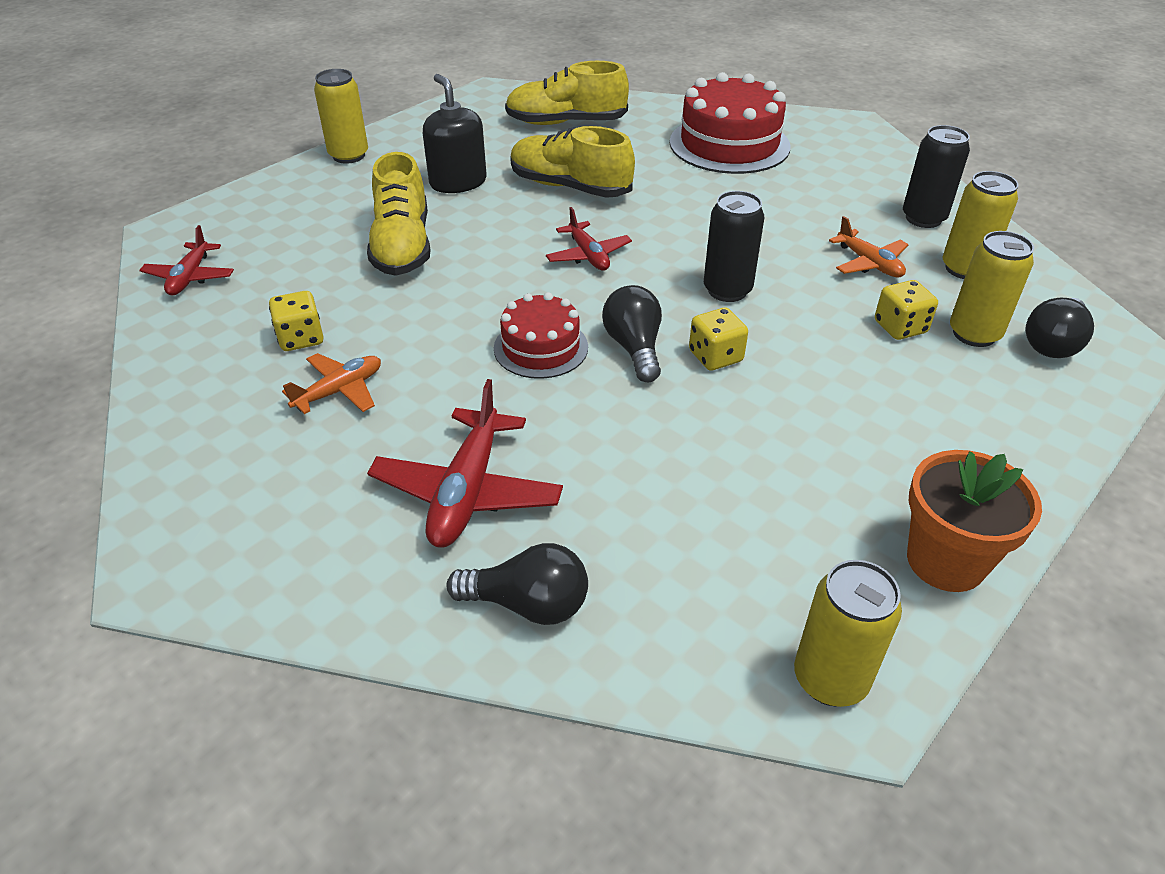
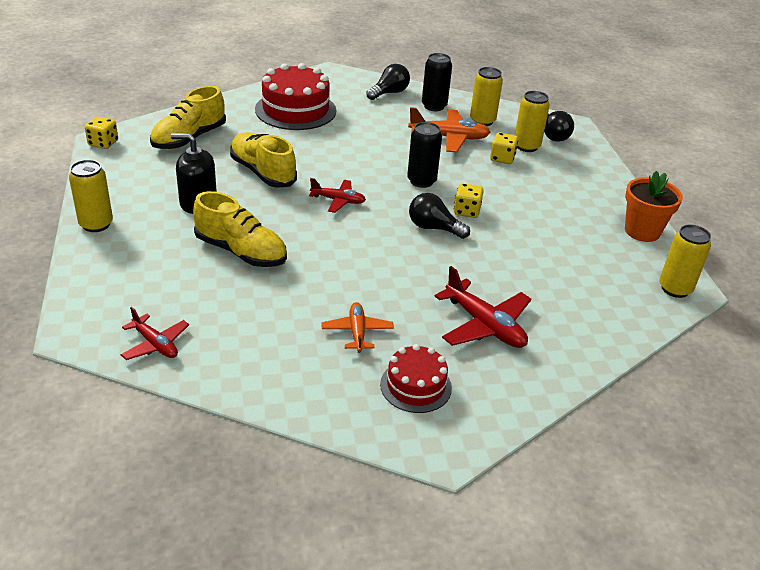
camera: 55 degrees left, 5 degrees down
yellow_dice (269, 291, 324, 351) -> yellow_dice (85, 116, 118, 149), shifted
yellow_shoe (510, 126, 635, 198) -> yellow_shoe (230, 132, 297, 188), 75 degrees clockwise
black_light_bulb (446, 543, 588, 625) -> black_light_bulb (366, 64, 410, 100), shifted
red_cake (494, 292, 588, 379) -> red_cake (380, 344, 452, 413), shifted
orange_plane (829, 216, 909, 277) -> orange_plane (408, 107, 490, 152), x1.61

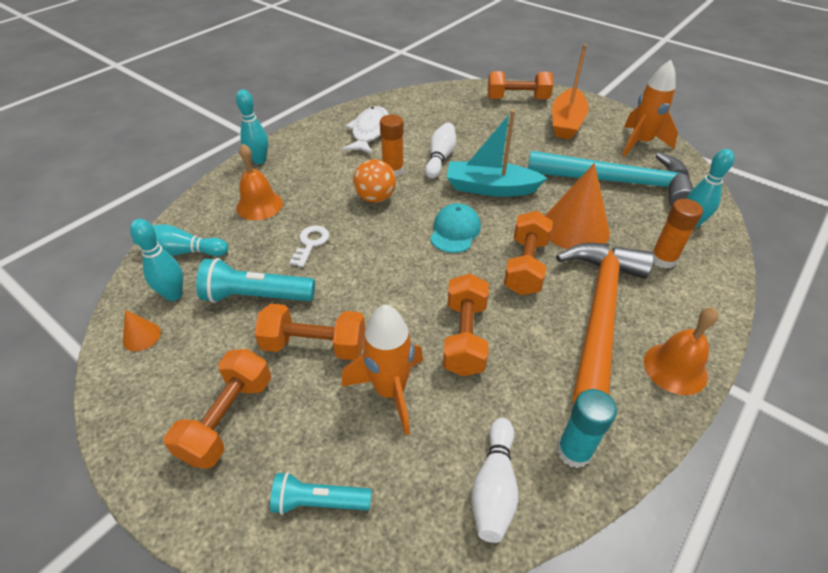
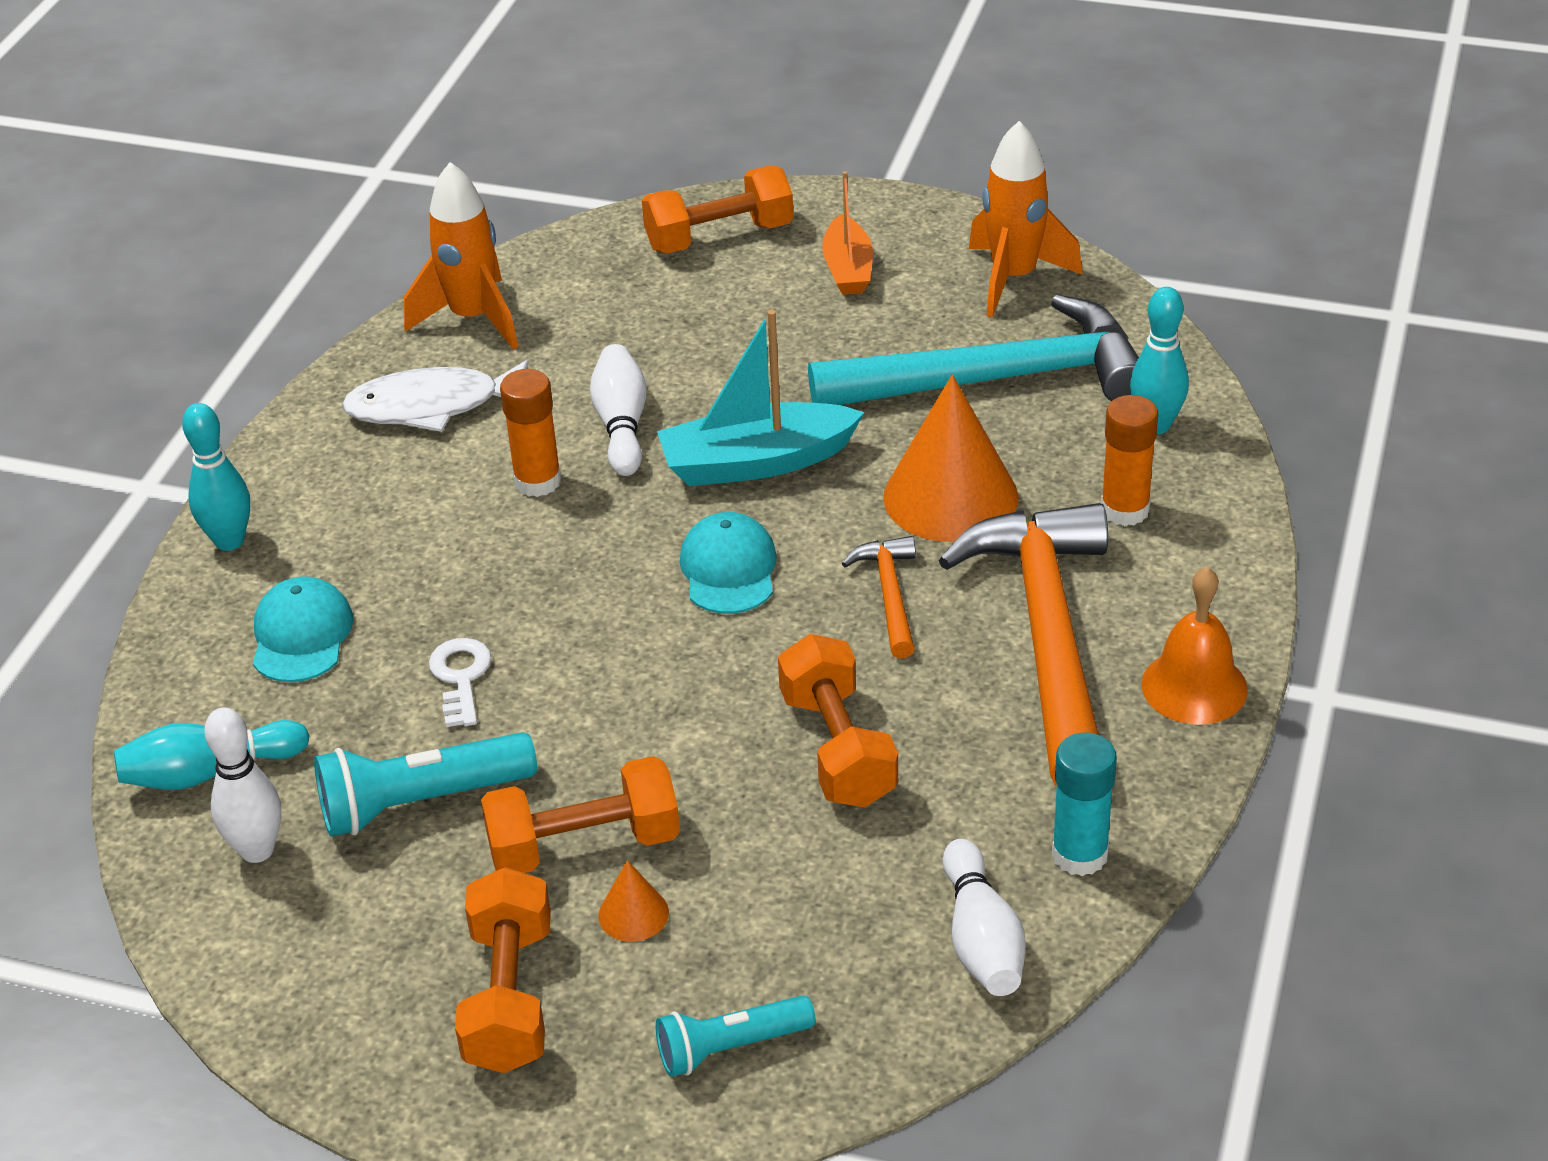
camera: 20 degrees left, 5 degrees down
turquoise_bowling_pin (130, 219, 183, 301) -> white_bowling_pin (204, 708, 281, 863)
orange_bell (236, 144, 283, 220) -> turquoise_cap (253, 576, 353, 682)
white_fish (342, 106, 389, 154) -> white_fish (342, 360, 529, 432), 90 degrees counterclockwise
orange_rocket (342, 305, 423, 435) -> orange_rocket (404, 162, 518, 350), shifted
orange_cone (123, 310, 161, 351) -> orange_cone (598, 860, 669, 942), shifted
orange_boat (552, 44, 589, 139) -> orange_boat (822, 171, 873, 295), x0.64
orange_dumbbell (504, 211, 553, 295) -> orange_hammer (842, 536, 916, 659)
orange_ball (353, 159, 396, 203) -> none

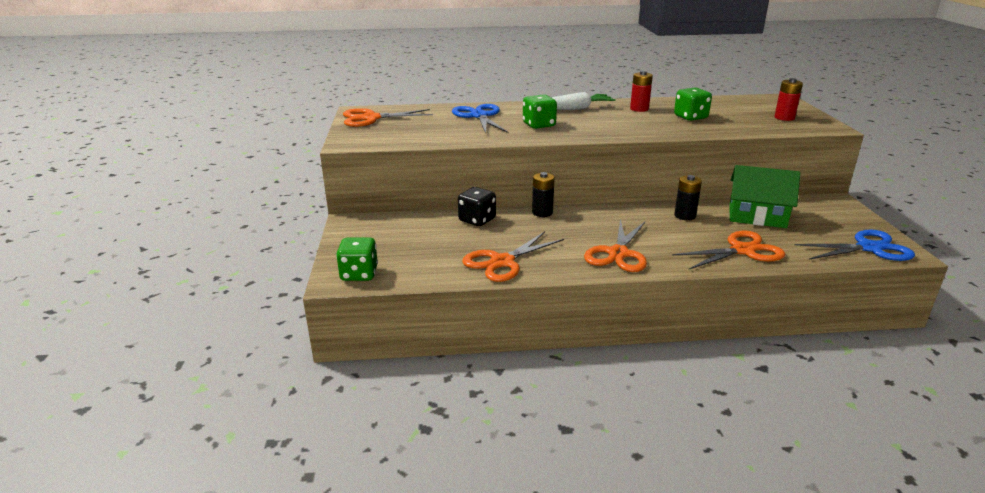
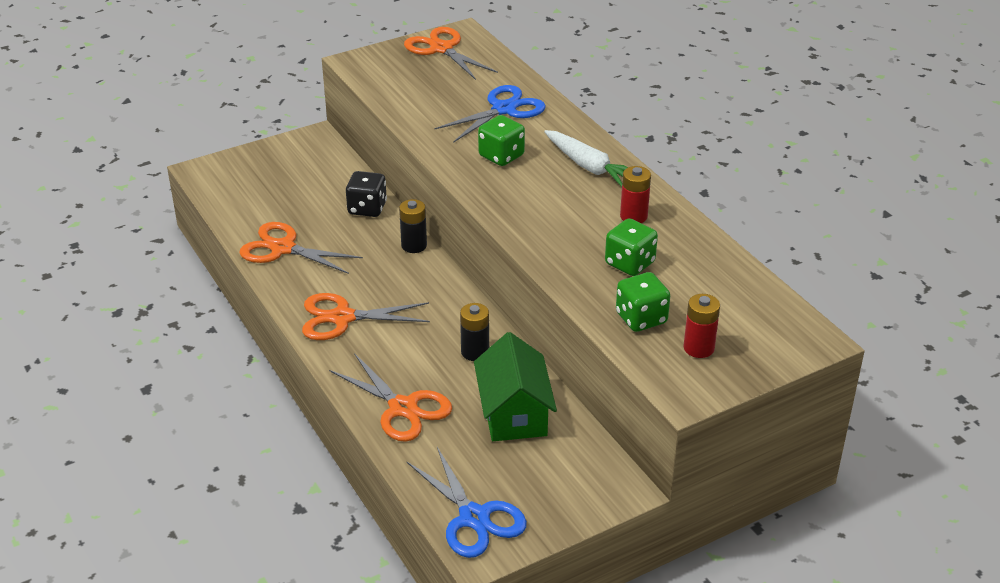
camera: 65 degrees right, 10 degrees up
green_dice (336, 237, 378, 281) -> green_dice (616, 272, 670, 332), shifted

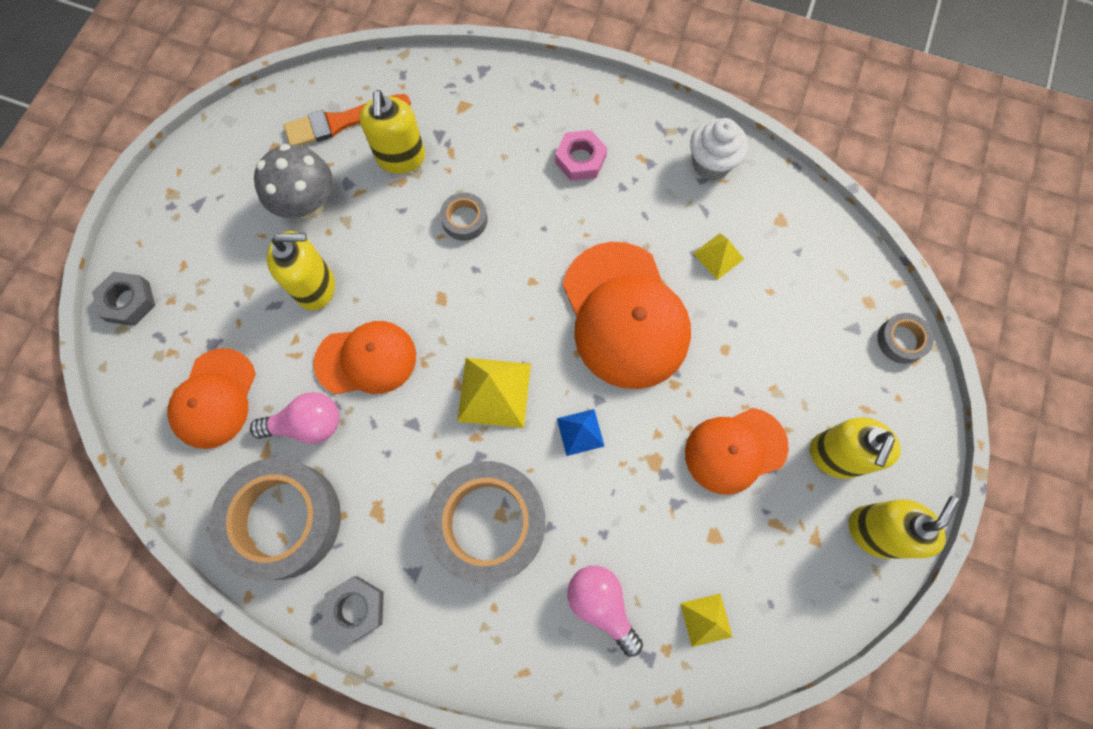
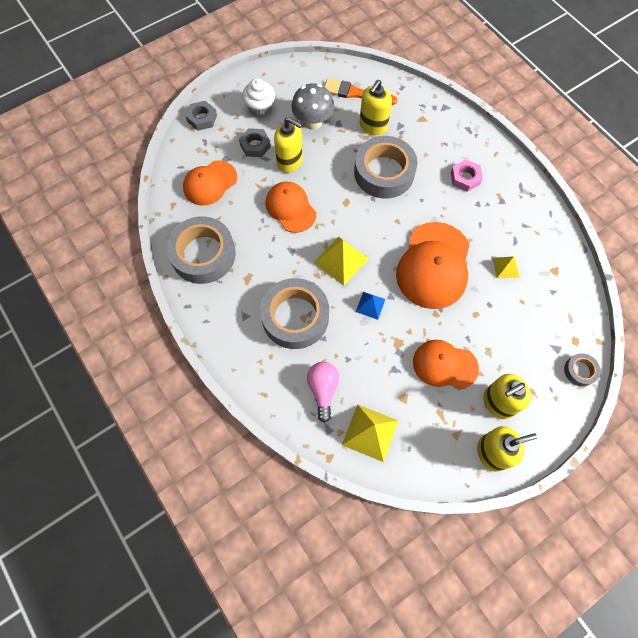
camera: 35 degrees right, 5 degrees down
grey_nut (322, 576, 384, 644) -> grey_nut (239, 128, 271, 157), shifted
white_cupcake (690, 118, 748, 180) -> white_cupcake (242, 78, 275, 118), shifted
orange_cap (314, 321, 416, 394) -> orange_cap (265, 182, 316, 233), 150 degrees counterclockwise
yellow_pyramid (680, 594, 733, 647) -> yellow_pyramid (342, 404, 398, 462), x1.72
grey_tape (440, 192, 487, 241) -> grey_tape (354, 136, 417, 199), x2.22
pink_light_bulb (250, 392, 339, 444) -> none

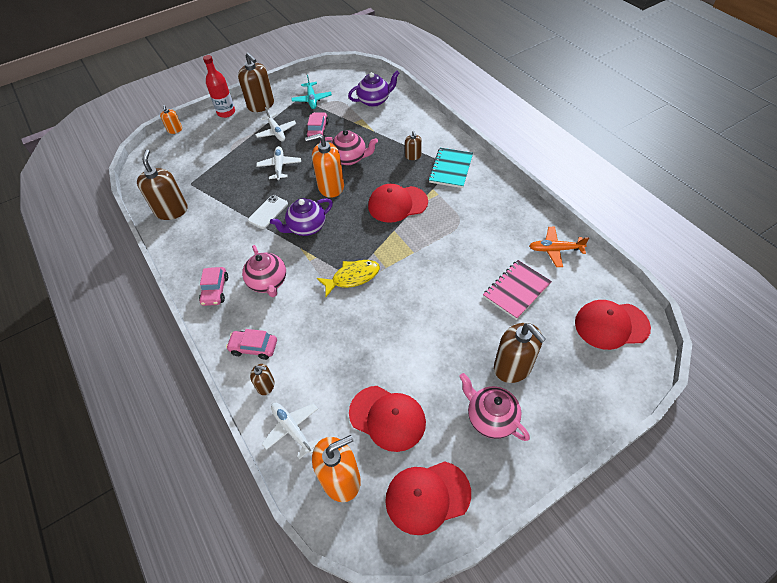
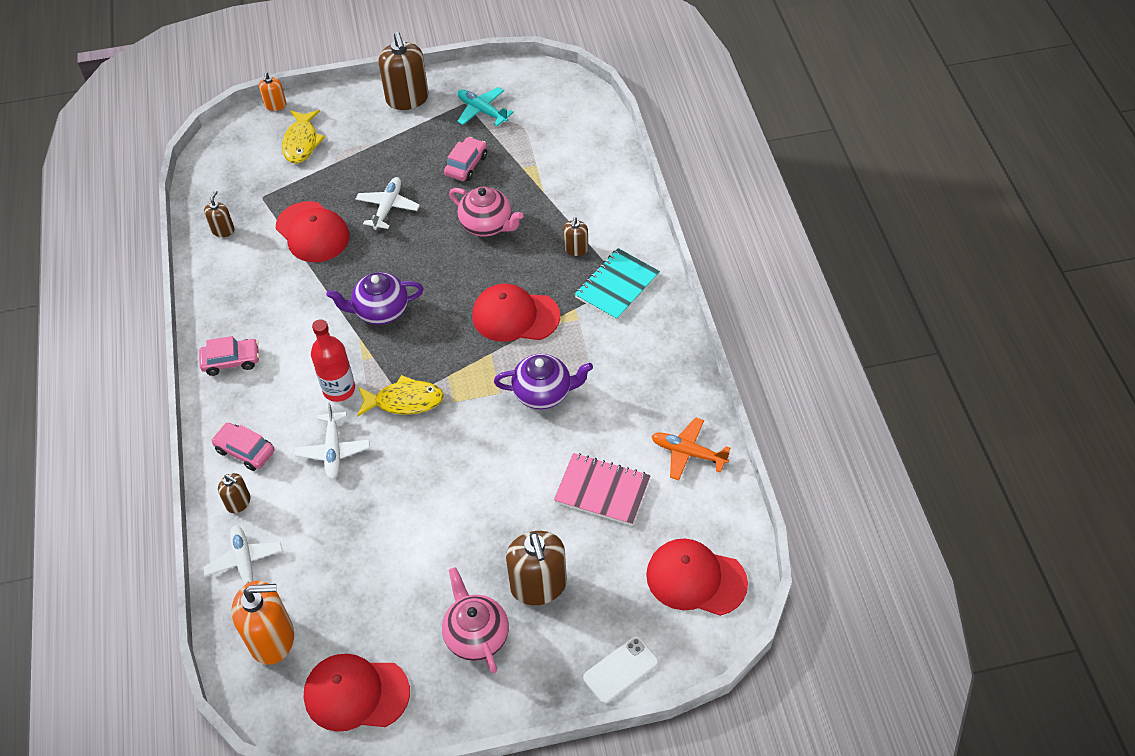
camera: 20 degrees right, 0 degrees up
pink_car (199, 267, 228, 306) -> pink_car (199, 336, 259, 376), 120 degrees counterclockwise
brown_soap_dispenser (137, 149, 188, 220) -> brown_soap_dispenser (204, 190, 235, 237), x0.51
red_cap (349, 386, 426, 452) -> red_cap (276, 201, 350, 262), shifted
none -> yellow_fish (282, 110, 325, 164)
white_plane (255, 107, 296, 142) -> white_plane (295, 402, 370, 480), shifted
red_bottle (203, 55, 235, 118) -> red_bottle (311, 319, 355, 402), shifted
turquoise_plane (292, 75, 332, 109) -> turquoise_plane (457, 87, 514, 126), 120 degrees clockwise
purple_teapot (348, 71, 400, 107) -> purple_teapot (494, 354, 593, 409), shifted
pink_notebook (483, 260, 552, 320) -> pink_notebook (554, 453, 651, 526), 45 degrees clockwise
white_phone (248, 195, 288, 229) -> white_phone (583, 636, 659, 704), shifted
pink_teapot (242, 245, 286, 297) -> none
orange_soap_dispenser (305, 133, 344, 198) -> none

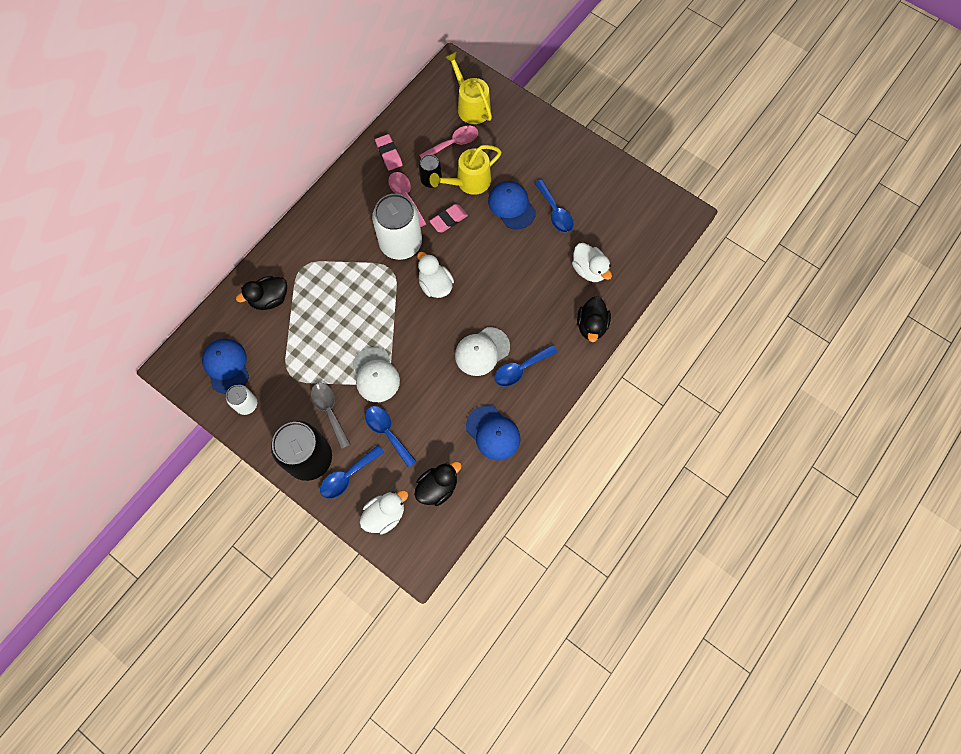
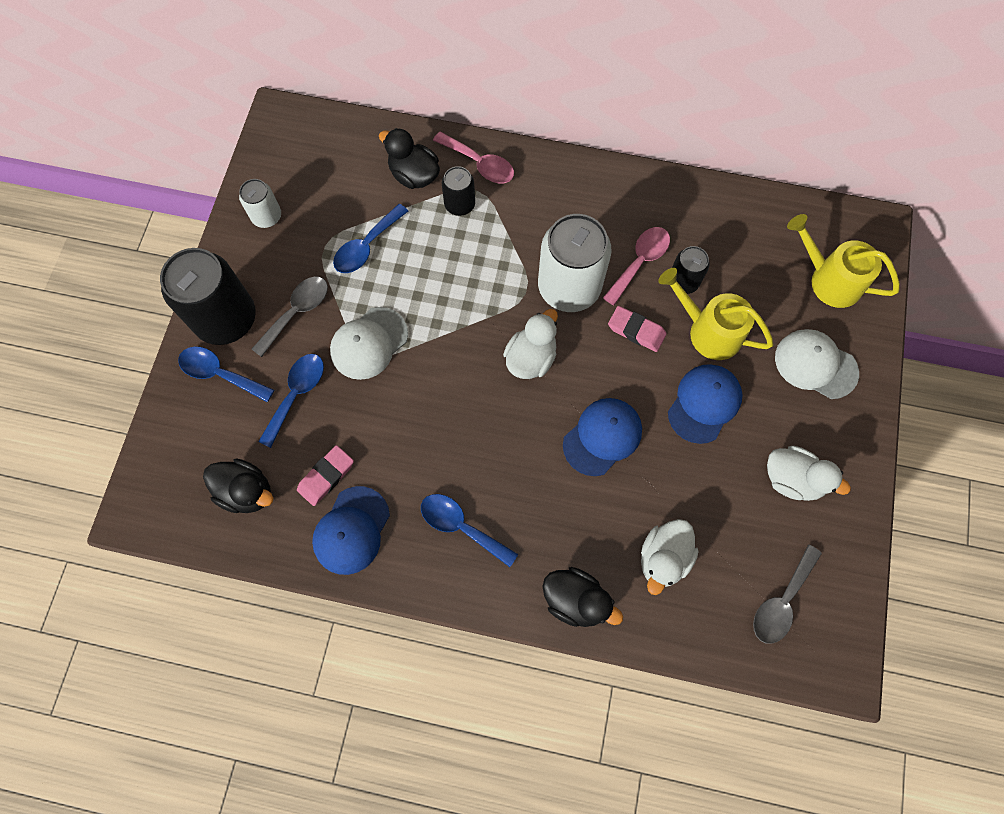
camera: 65 degrees right, 0 degrees up
pink_eraser (375, 134, 402, 171) -> pink_eraser (297, 445, 354, 506), shifted
blue_spoon (535, 179, 574, 233) -> blue_spoon (333, 204, 408, 273), shifted
pink_spoon (419, 125, 478, 158) -> pink_spoon (433, 132, 514, 183), shifted
none -> black_can (442, 166, 475, 216)
black_duck (577, 296, 611, 342) -> black_duck (542, 567, 623, 627), 135 degrees counterclockwise
blue_cap (202, 339, 249, 394) -> blue_cap (563, 398, 642, 476), shifted
none -> grey_spoon (753, 544, 822, 644)
white_duck (359, 490, 408, 535) -> white_duck (767, 446, 851, 501), shifted
white_cap (455, 327, 510, 376) -> white_cap (775, 329, 859, 399), shifted
yellow_watering_can (445, 52, 492, 124) -> yellow_watering_can (787, 214, 900, 308), 90 degrees counterclockwise

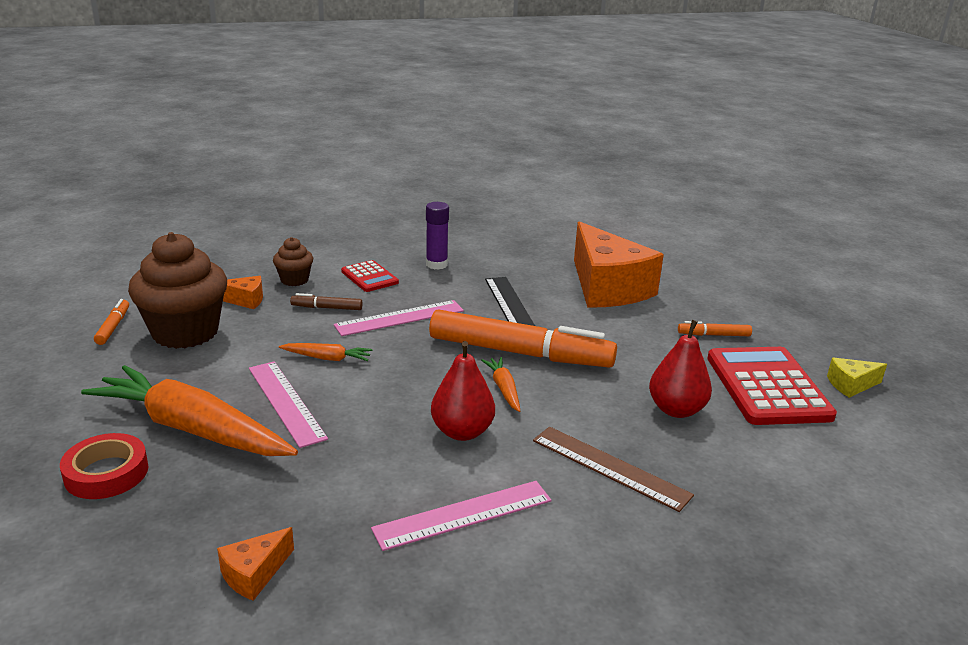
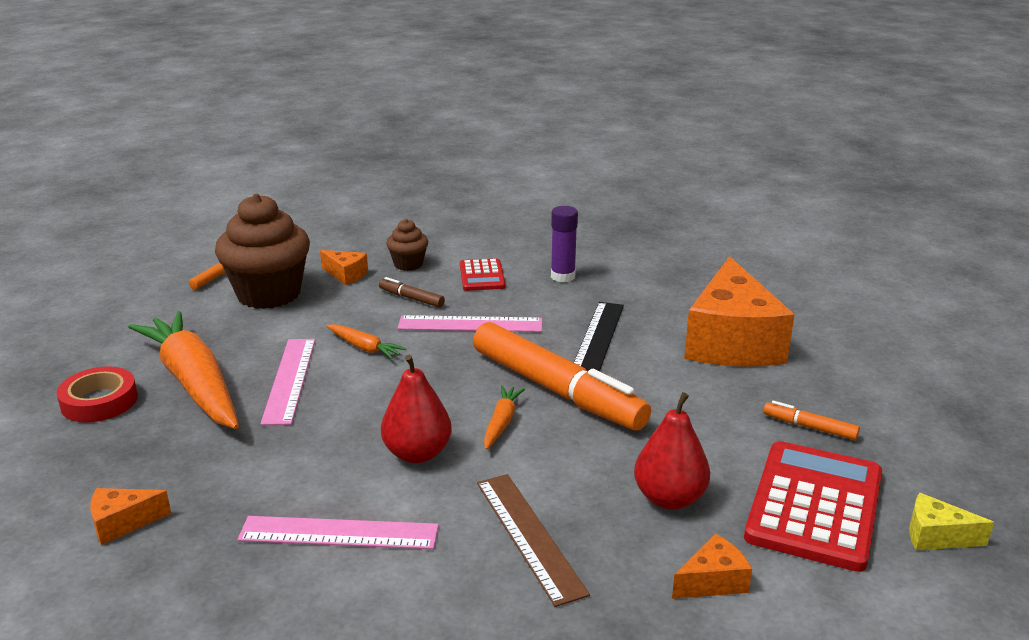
camera: 30 degrees right, 0 degrees up
none -> orange_cheese (672, 534, 752, 599)

